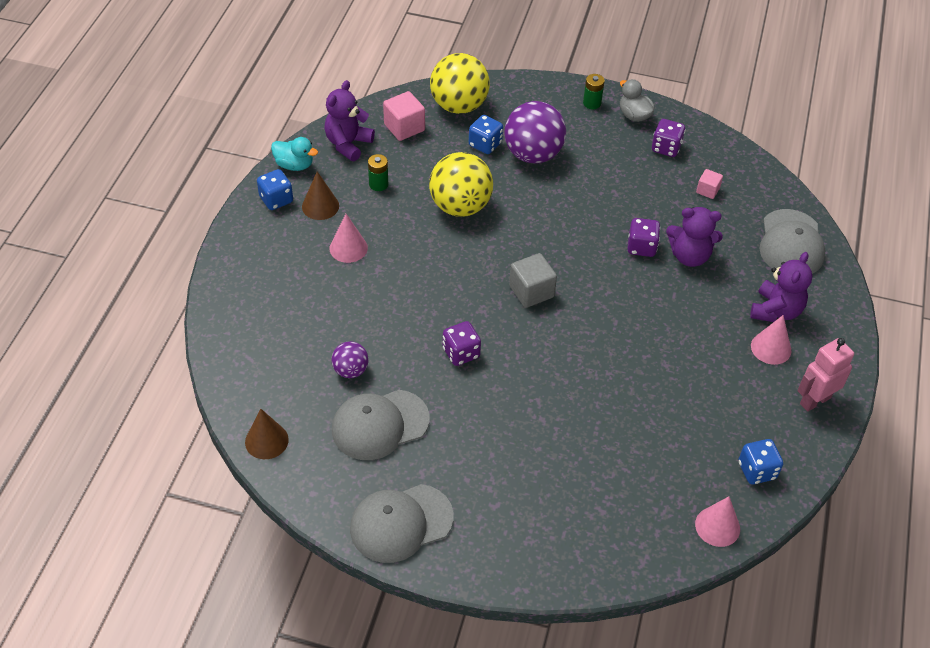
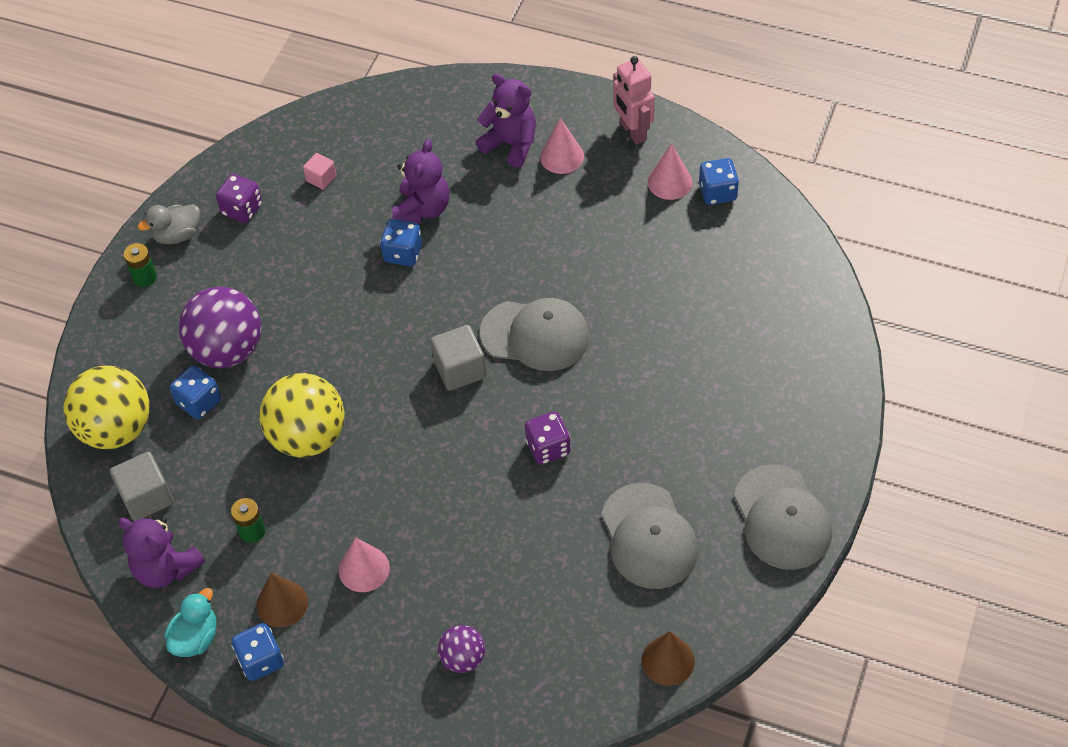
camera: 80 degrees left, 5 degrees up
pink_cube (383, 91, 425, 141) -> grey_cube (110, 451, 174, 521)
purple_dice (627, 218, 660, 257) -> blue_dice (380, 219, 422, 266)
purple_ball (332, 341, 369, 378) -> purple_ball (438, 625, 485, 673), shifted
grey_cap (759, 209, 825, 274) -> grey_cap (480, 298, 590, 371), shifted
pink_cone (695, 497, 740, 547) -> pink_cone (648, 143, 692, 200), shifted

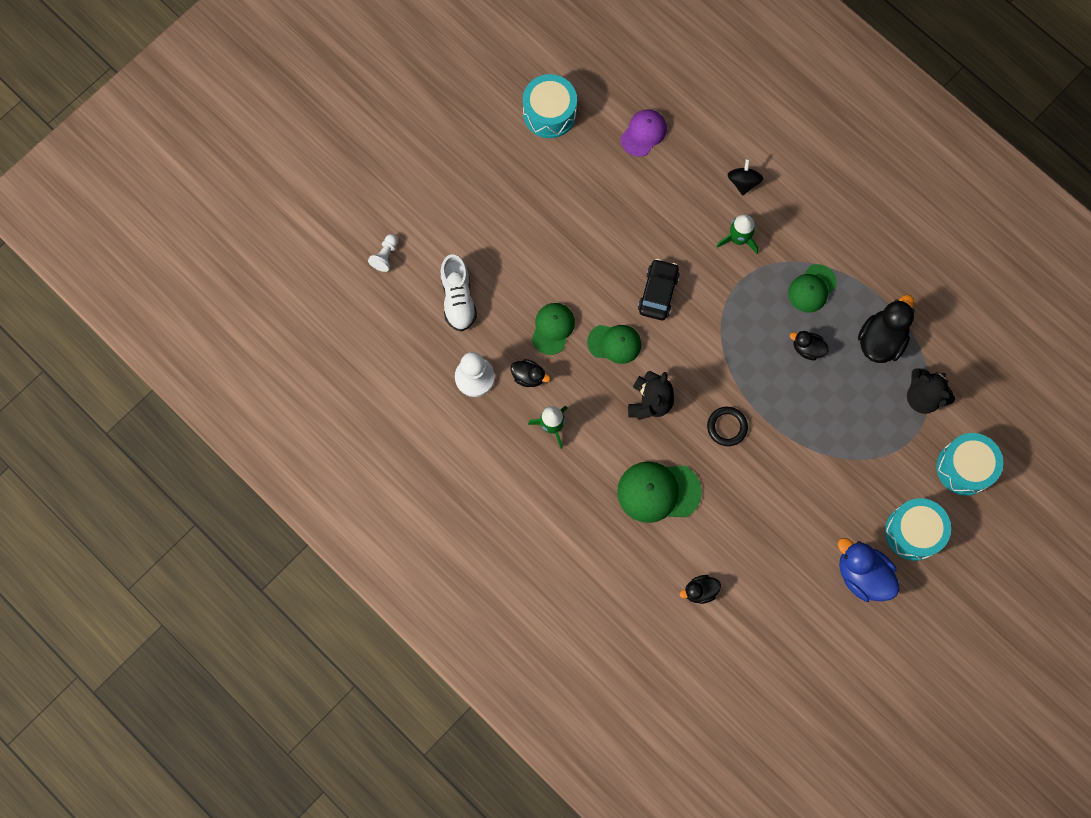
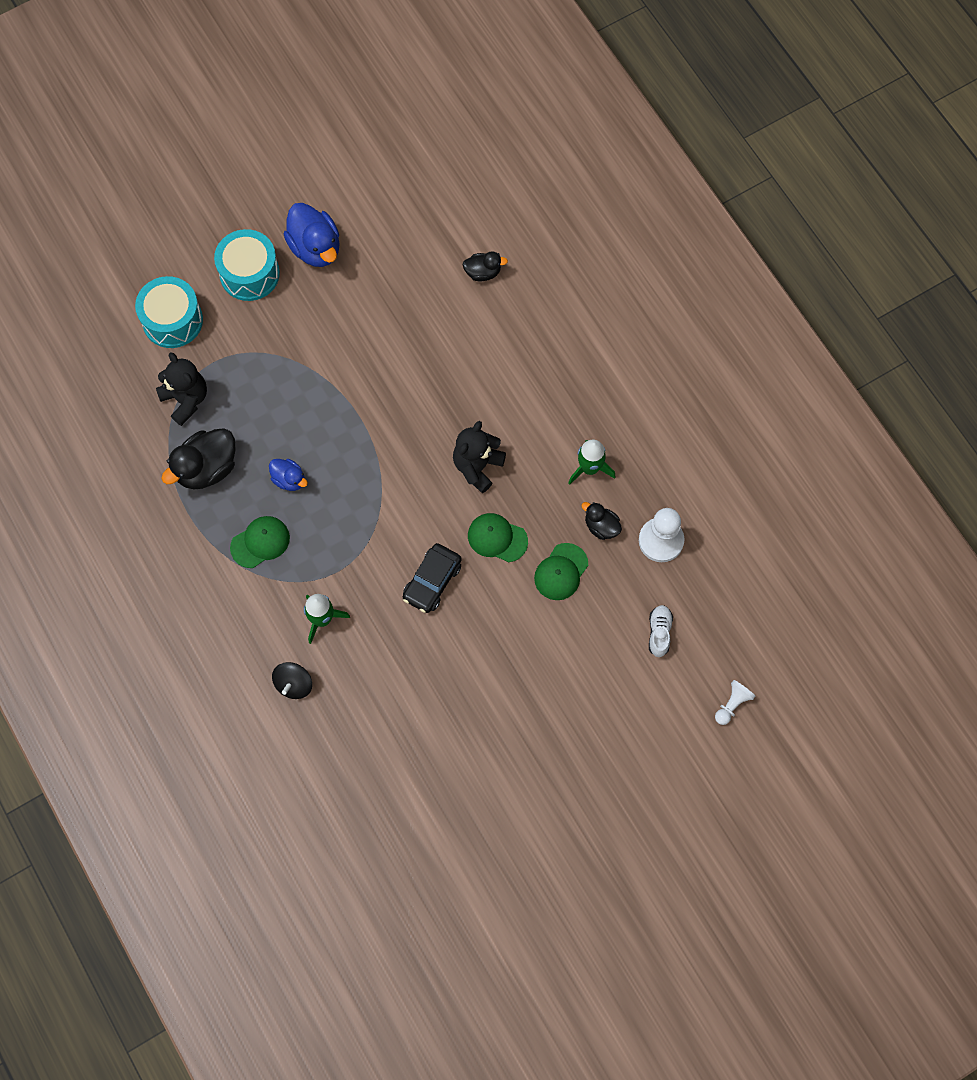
camera: 165 degrees left, 5 degrees down
black_duck (790, 331, 829, 361) -> blue_duck (269, 459, 308, 491)
white_shoe (440, 254, 477, 331) -> white_shoe (649, 605, 673, 657), x0.63
turquoise_drum (523, 74, 577, 138) -> none
green_cap (617, 461, 702, 523) -> none
purple_cap (621, 110, 667, 157) -> none
black_ring (707, 407, 748, 446) -> none

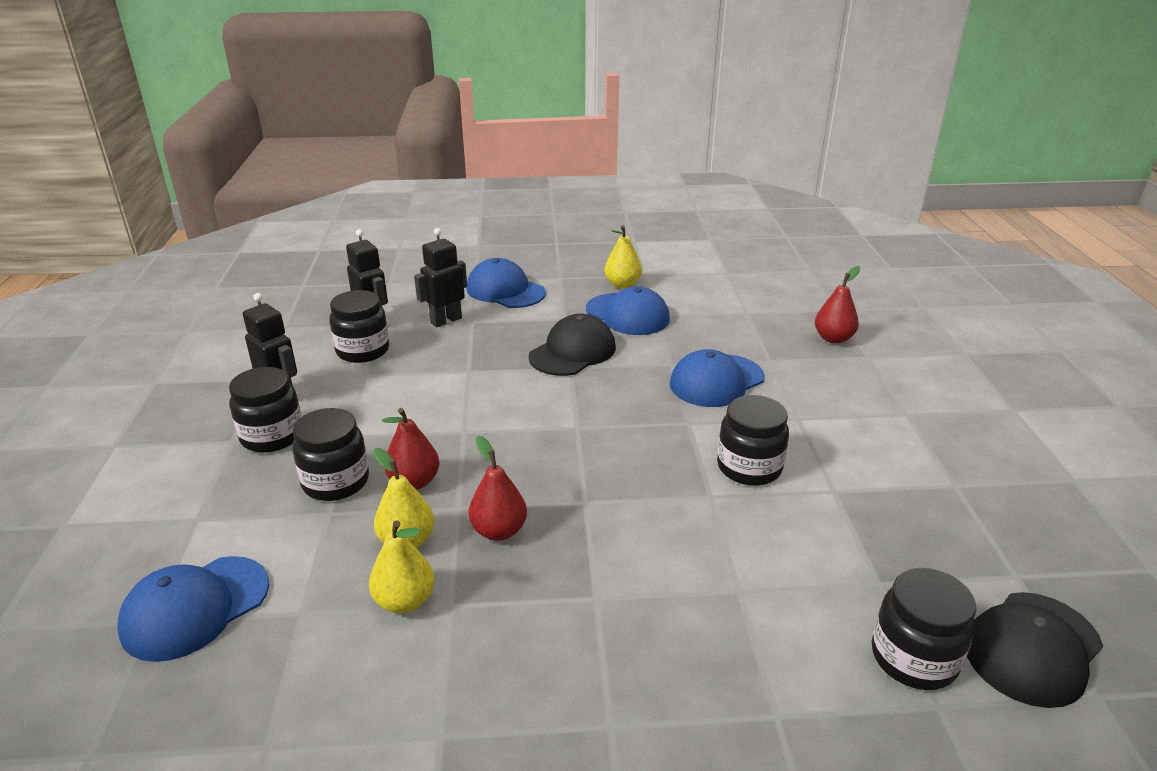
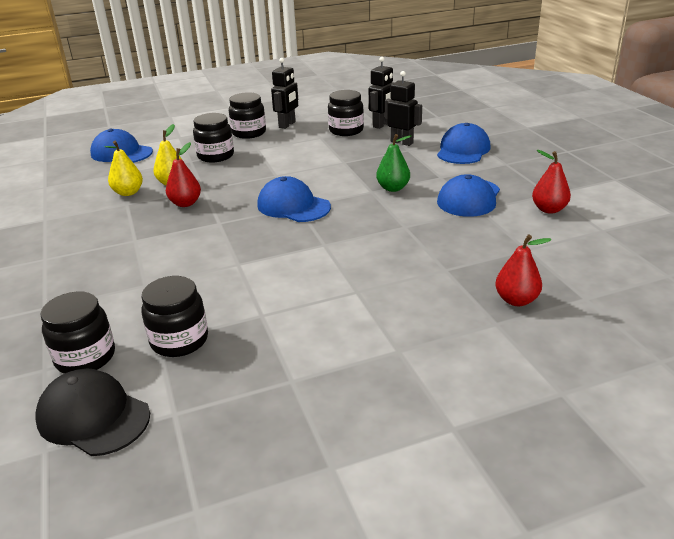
camera: 75 degrees right, 0 degrees up
black_jar (717, 395, 789, 486) -> black_jar (141, 276, 208, 357), shifted
blue_cap (670, 349, 764, 407) -> blue_cap (257, 176, 331, 222), shifted
black_cap (528, 314, 616, 376) -> green_pear (376, 134, 412, 192)
red_pear (382, 408, 440, 490) -> red_pear (532, 150, 571, 214), shifted
yellow_pear (604, 225, 642, 289) -> none

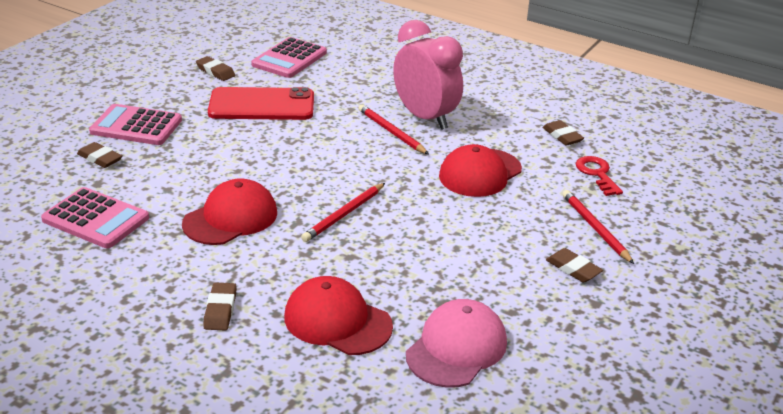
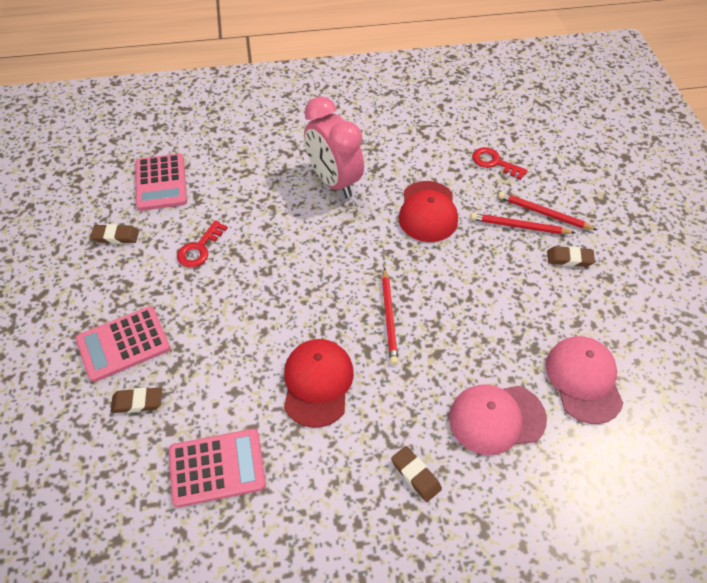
camera: 40 degrees left, 20 degrees up
red_phone (208, 87, 314, 120) -> red_key (177, 220, 228, 268)
pink_clock (393, 20, 463, 130) -> pink_clock (304, 96, 364, 198), 135 degrees counterclockwise
red_cap (284, 276, 393, 355) -> pink_cap (449, 384, 547, 455)
red_pencil (358, 104, 429, 154) -> red_pencil (470, 213, 575, 234), shifted
brown_eraser (542, 120, 584, 146) -> none

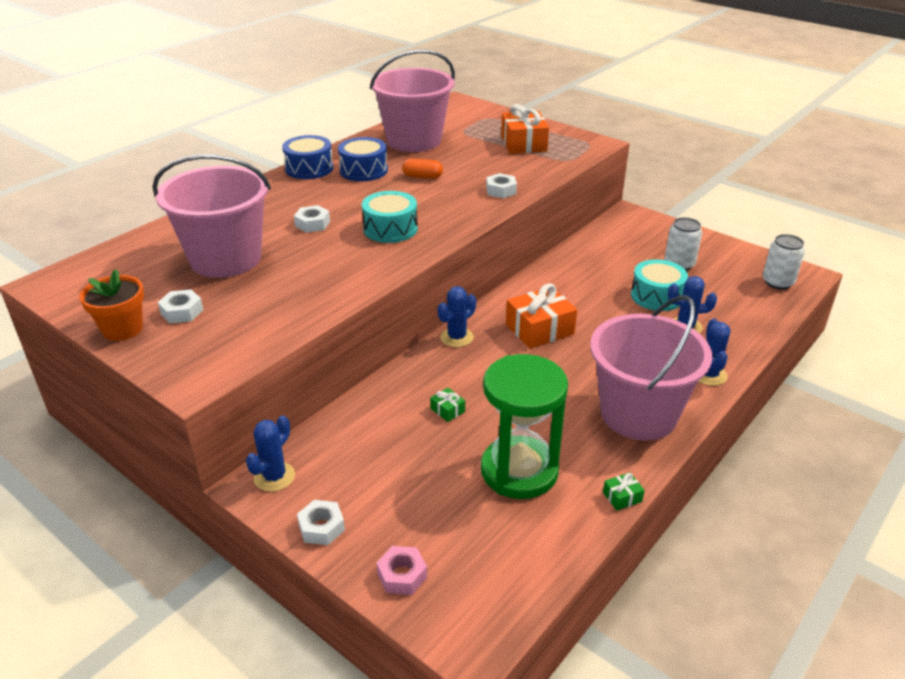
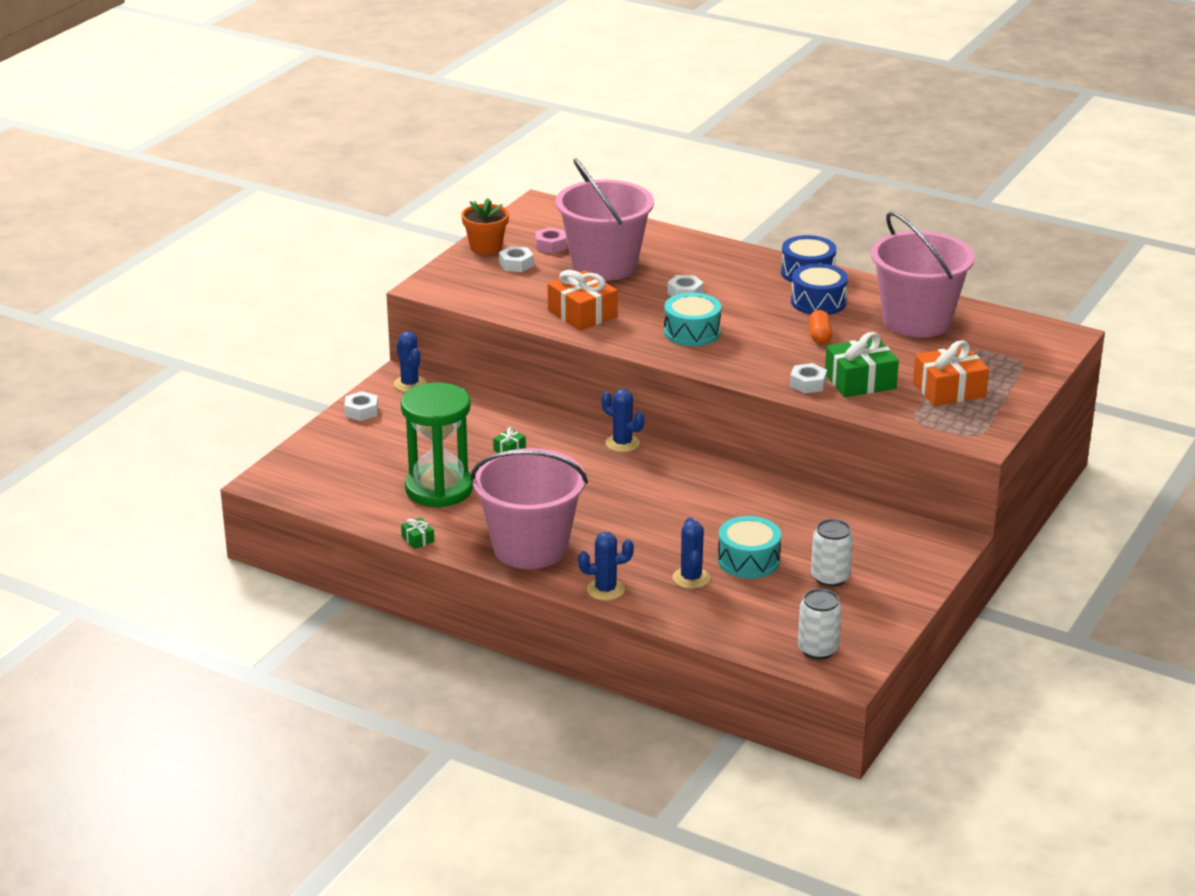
camera: 80 degrees right, 5 degrees down
blue_cactus (246, 415, 295, 492) -> blue_cactus (394, 331, 426, 392), 45 degrees clockwise
pink_nut (376, 546, 427, 595) -> pink_nut (535, 227, 567, 253), shifted
orange_gift (506, 283, 577, 349) -> orange_gift (548, 270, 618, 331), shifted
none -> green_gift (825, 332, 899, 397)

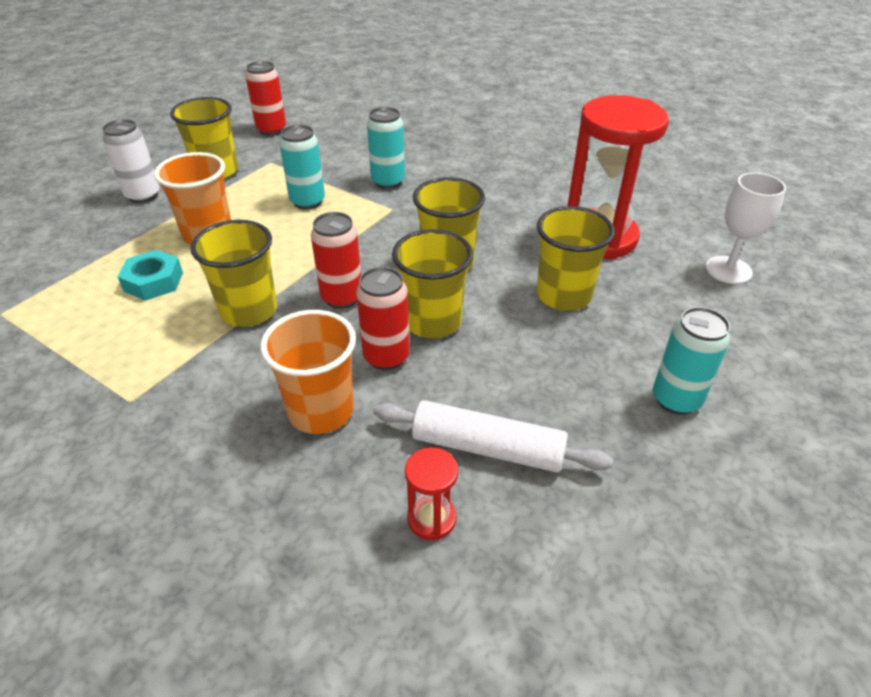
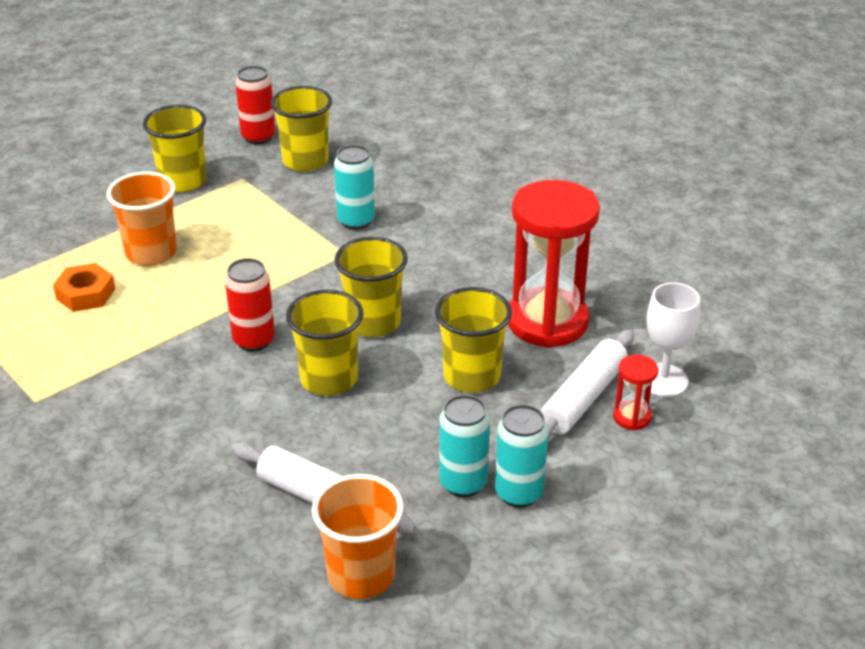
camera: 15 degrees right, 5 degrees down
turquoise_nut (118, 250, 183, 301) -> orange_nut (53, 263, 115, 312)
yellow_cup (190, 220, 277, 327) -> yellow_cup (271, 86, 332, 172), shifted
orange_cup (260, 310, 356, 434) -> orange_cup (312, 474, 404, 599), shifted
turquoise_can (279, 125, 325, 209) -> turquoise_can (439, 395, 490, 497), shifted
none -> white_rolling_pin (541, 329, 634, 440)
red_hourglass (405, 447, 458, 540) -> red_hourglass (613, 355, 658, 431), shifted
white_can (102, 119, 160, 203) -> none
red_can (356, 267, 410, 370) -> none

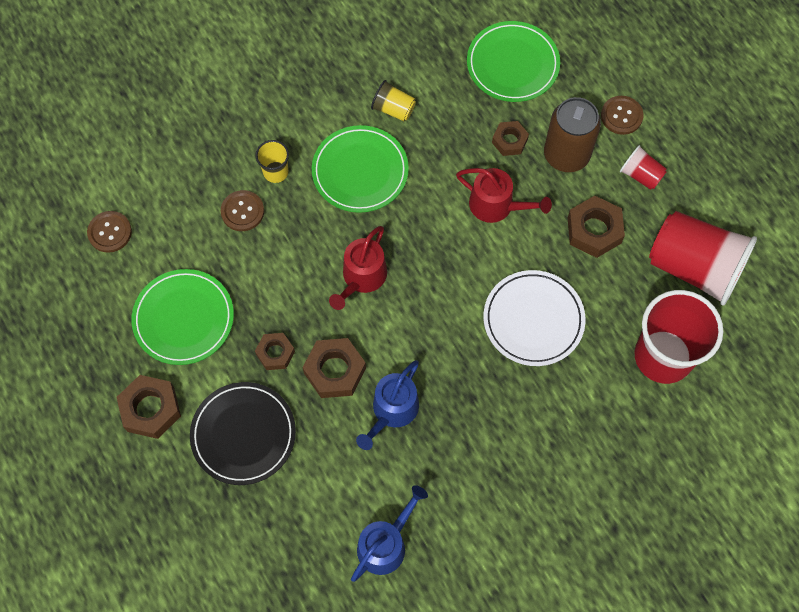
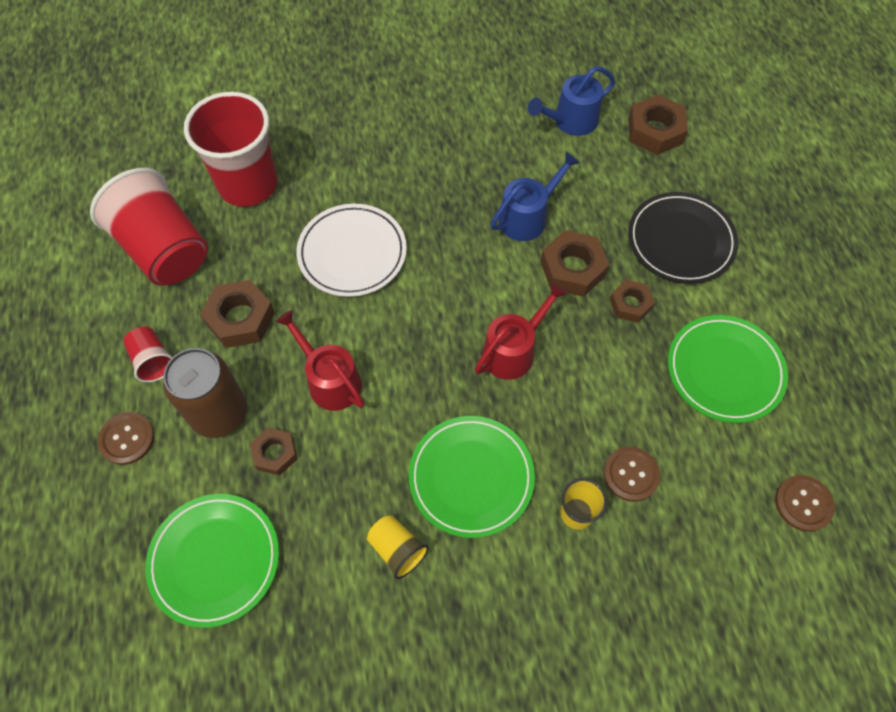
camera: 160 degrees left, 5 degrees down
brown_nut (116, 375, 181, 439) -> brown_nut (628, 95, 688, 155), shifted

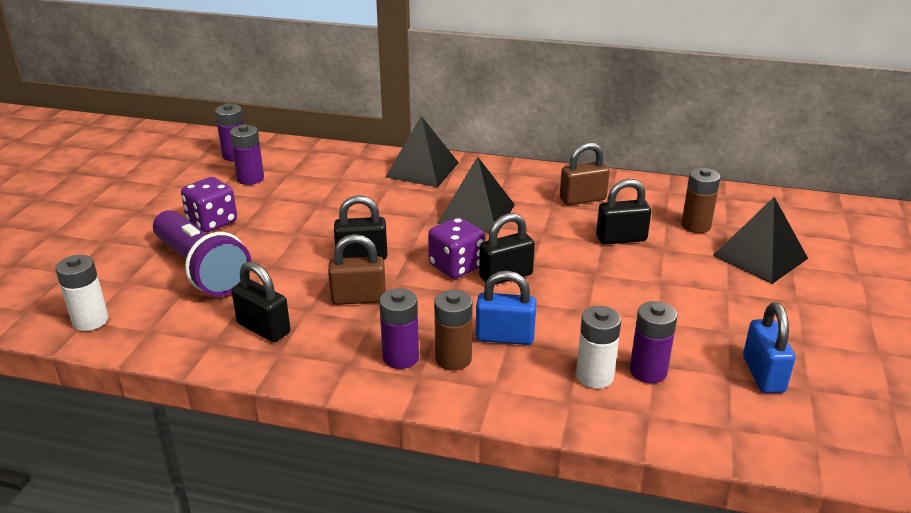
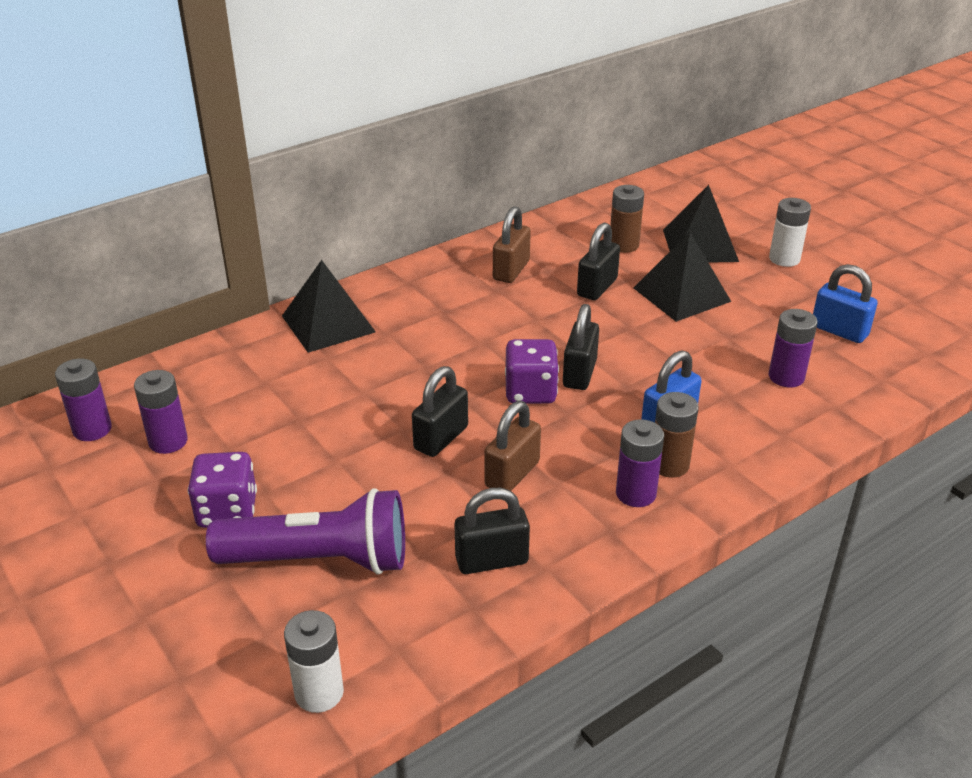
camera: 50 degrees left, 5 degrees up
black_pyramid (437, 157, 515, 233) -> black_pyramid (634, 232, 731, 322), shifted
white_battery (576, 306, 621, 389) -> white_battery (769, 198, 811, 267), shifted

